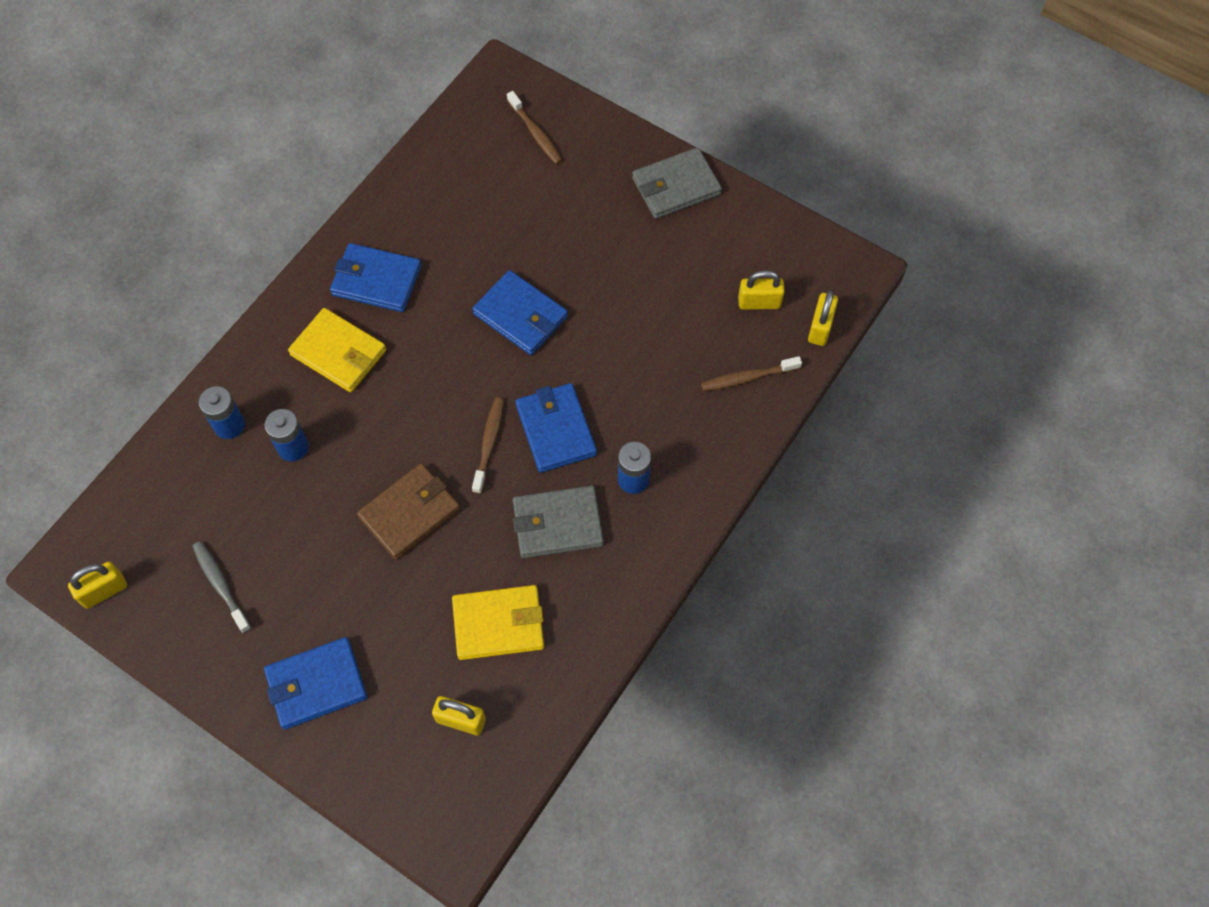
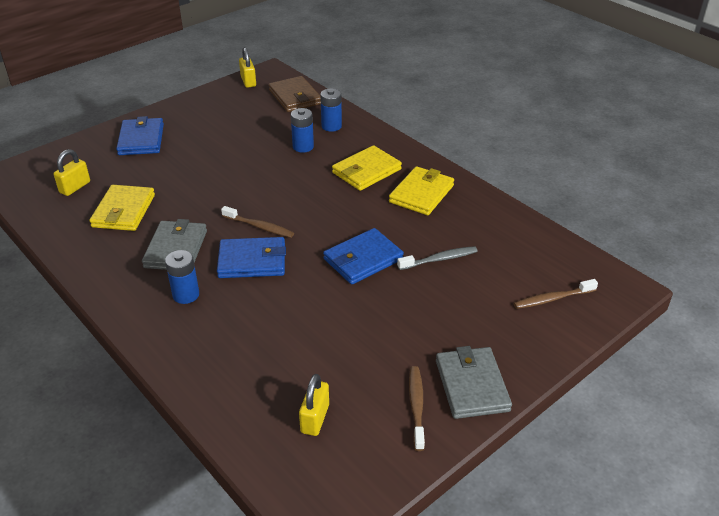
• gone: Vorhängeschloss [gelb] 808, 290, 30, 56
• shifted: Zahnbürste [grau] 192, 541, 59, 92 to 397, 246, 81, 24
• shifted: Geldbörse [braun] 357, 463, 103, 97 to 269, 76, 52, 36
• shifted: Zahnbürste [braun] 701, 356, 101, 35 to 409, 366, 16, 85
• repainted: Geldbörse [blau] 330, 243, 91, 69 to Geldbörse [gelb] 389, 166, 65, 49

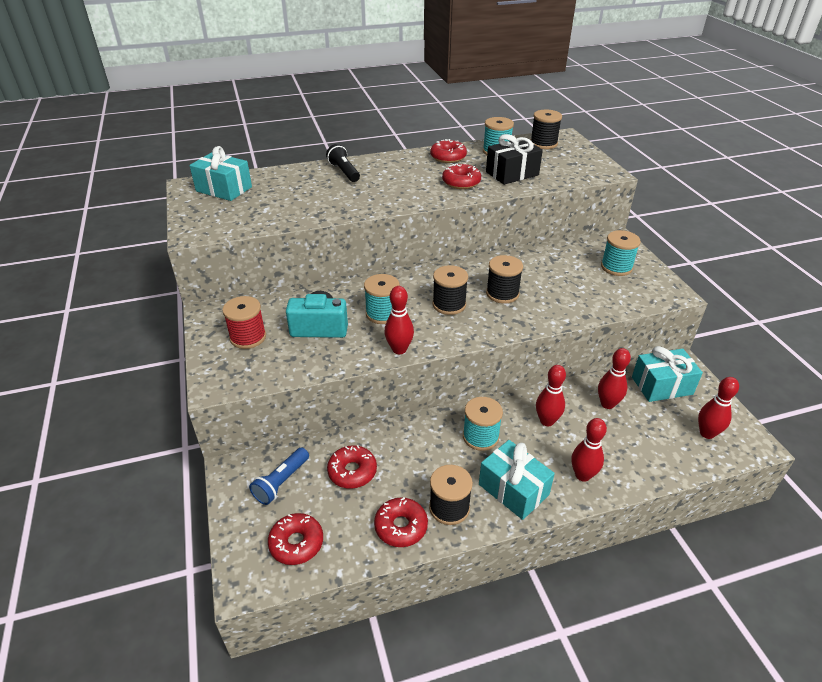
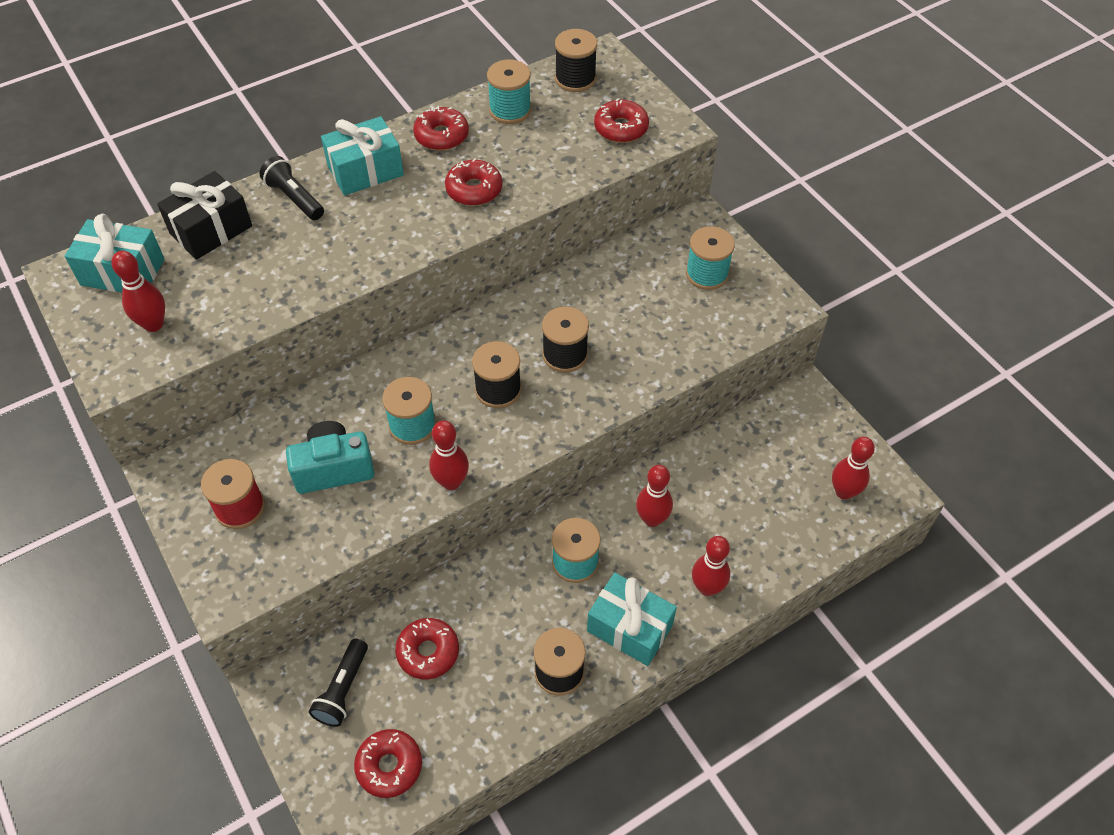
• shifted: Donut [rot] 374, 497, 54, 50 to 594, 98, 55, 45
• shifted: Geschenk [schwarz] 486, 134, 57, 51 to 157, 171, 95, 89
• shifted: Bowlingkegel [rot] 598, 348, 33, 61 to 111, 251, 54, 81
• shifted: Geschenk [türkis] 632, 346, 71, 56 to 321, 116, 83, 80
• repainted: Taschenlampe [blau] 249, 447, 60, 58 to Taschenlampe [schwarz] 309, 639, 59, 88

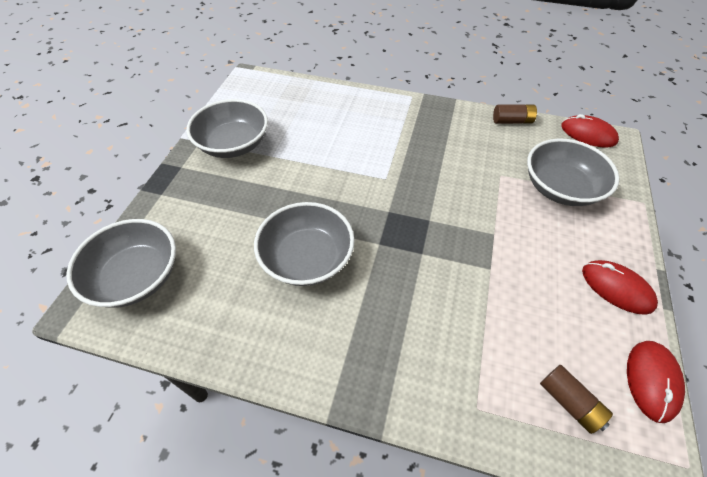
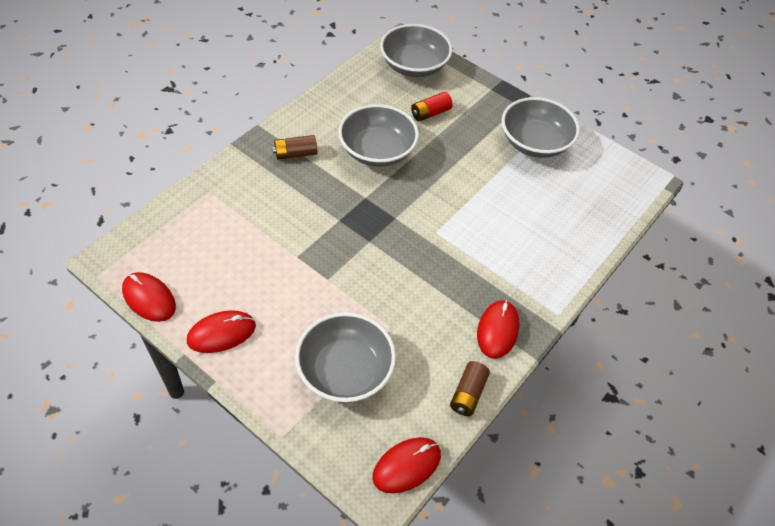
• new: Batterie [rot] 411, 92, 42, 30
• new: Computermaus [rot] 477, 300, 42, 59
• shifted: Batterie [braun] 540, 365, 73, 69 to 272, 135, 45, 25

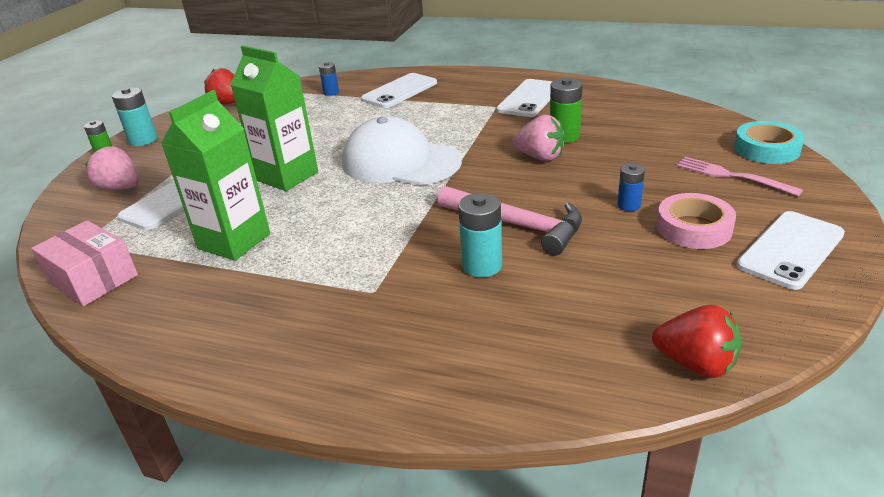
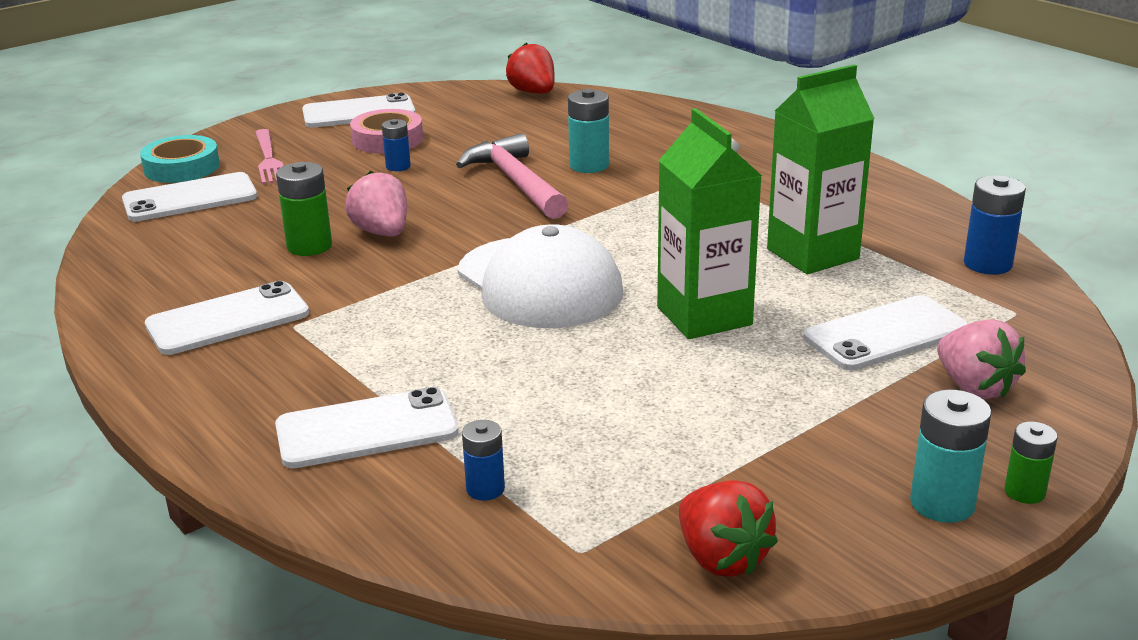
• new: Handy [weiß] 122, 172, 135, 49
• swapped: Schachtel [rosa] 31, 220, 107, 86 to Batterie [blau] 964, 175, 62, 100

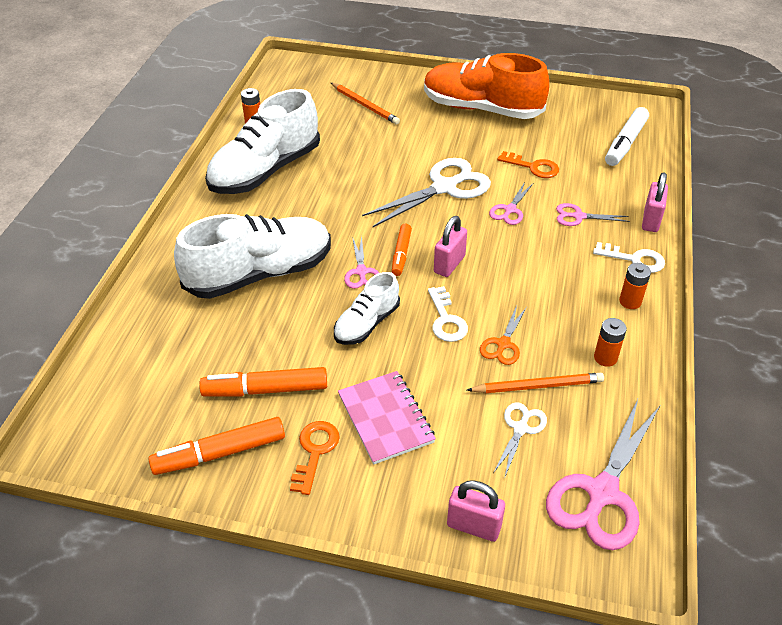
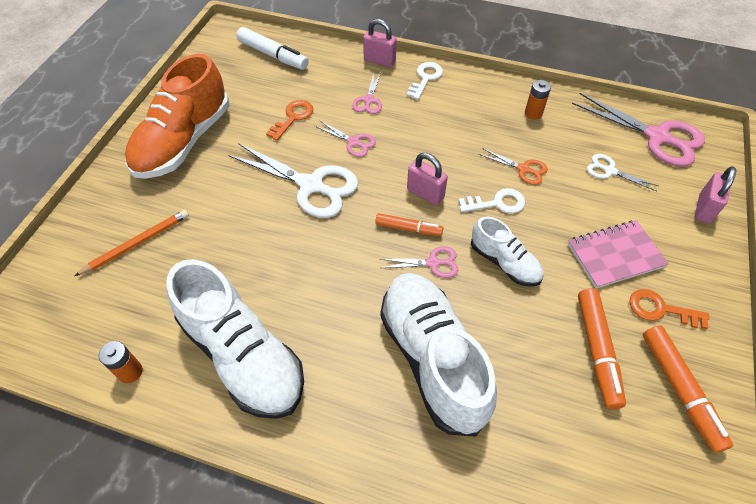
• gone: Bleistift [orange] 467, 373, 137, 20
• gone: Batterie [orange] 619, 263, 32, 46
• rotated: Schere [weiß] 362, 158, 129, 69 = 228, 143, 130, 75 150 degrees clockwise

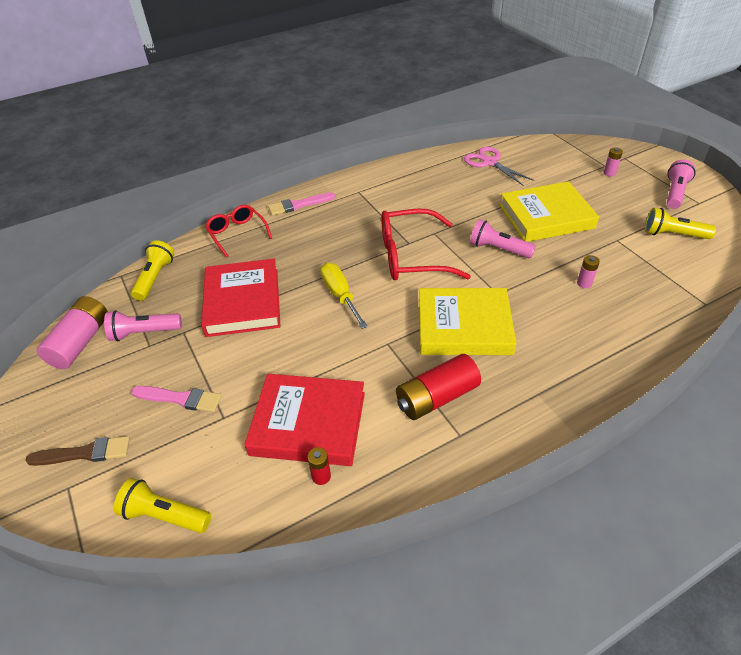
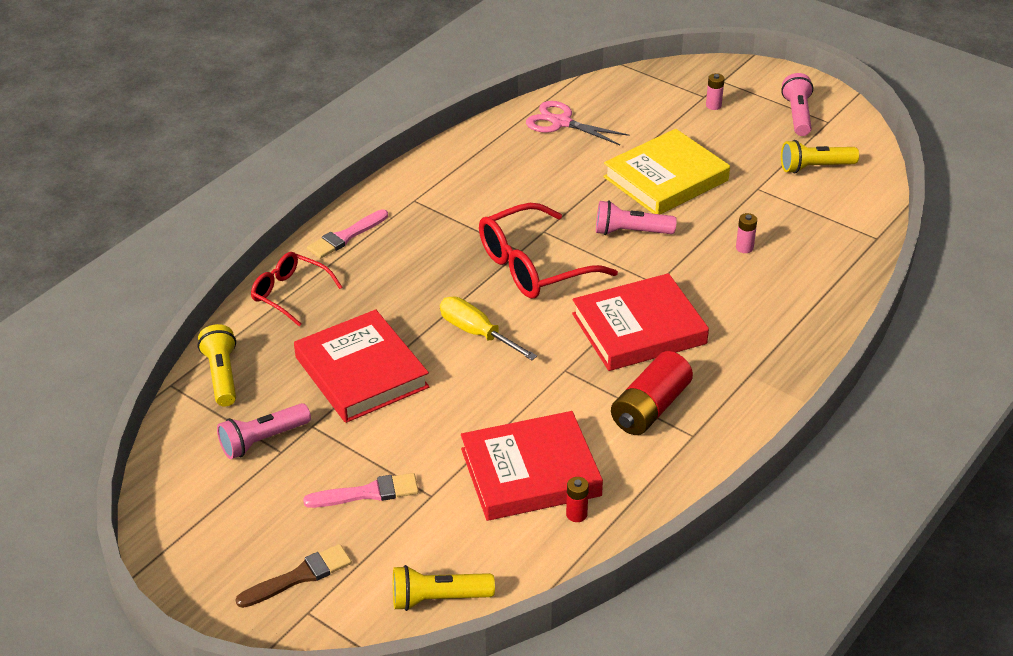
• gone: Batterie [rosa] 37, 296, 71, 73
• repainted: Buch [gelb] 419, 288, 98, 67 to Buch [rot] 572, 273, 137, 98

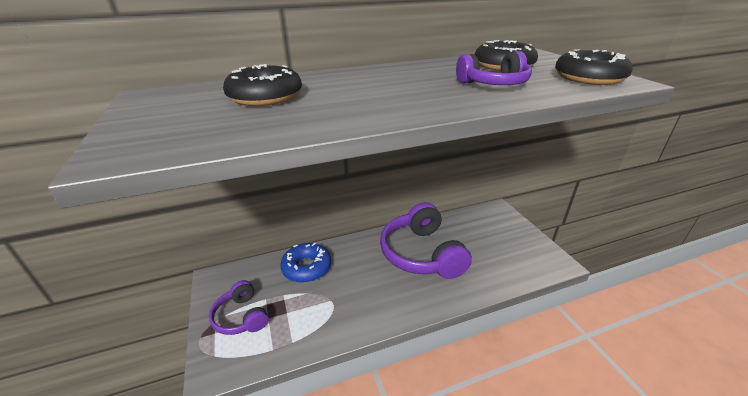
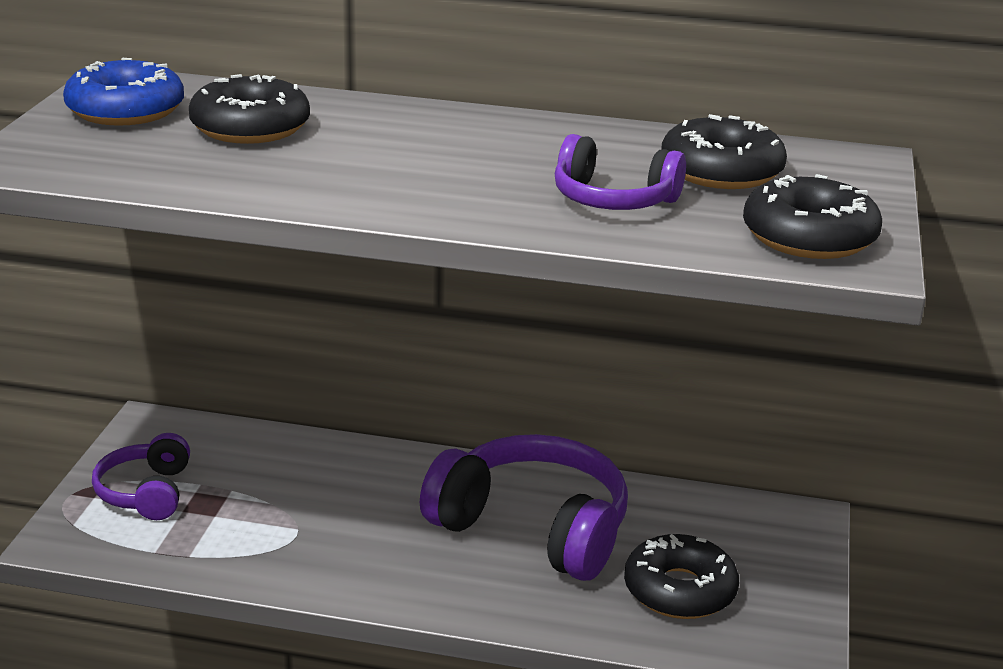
• new: Donut [schwarz] 624, 534, 115, 85
• shifted: Donut [blau] 280, 243, 51, 40 to 63, 58, 121, 68
• rotated: Kopfhörer [lila] 380, 202, 92, 77 = 420, 434, 208, 147 105 degrees clockwise

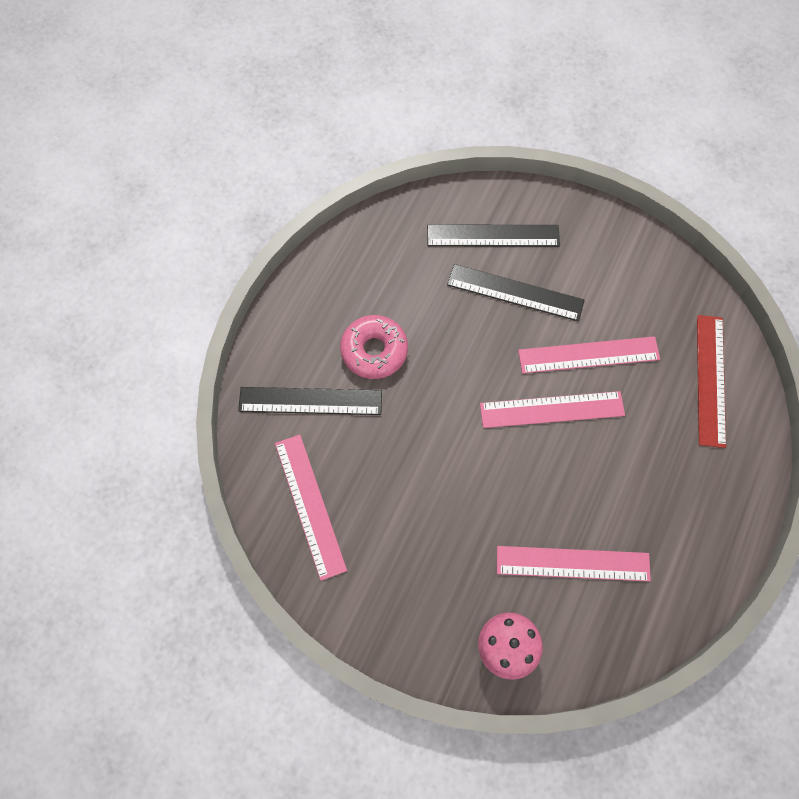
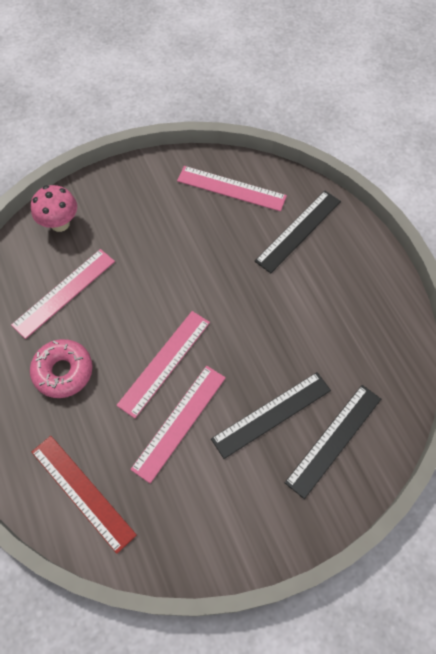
• shifted: Donut [rosa] 340, 315, 68, 64 to 30, 339, 63, 59

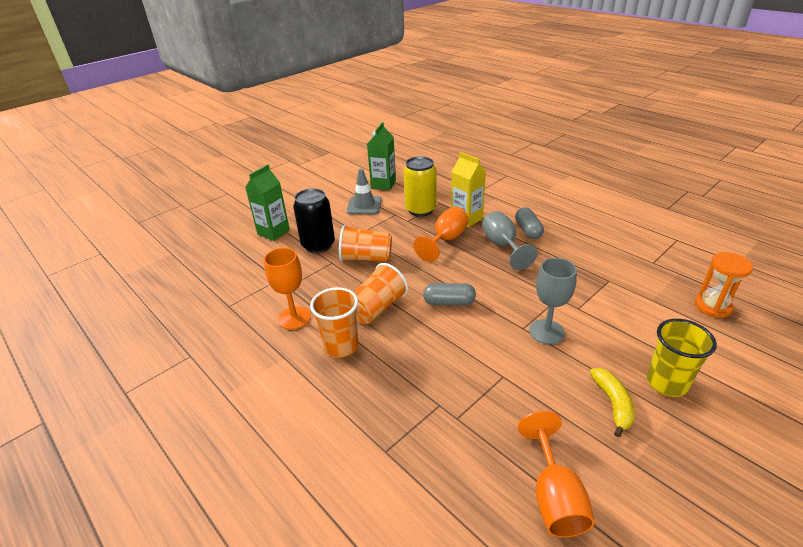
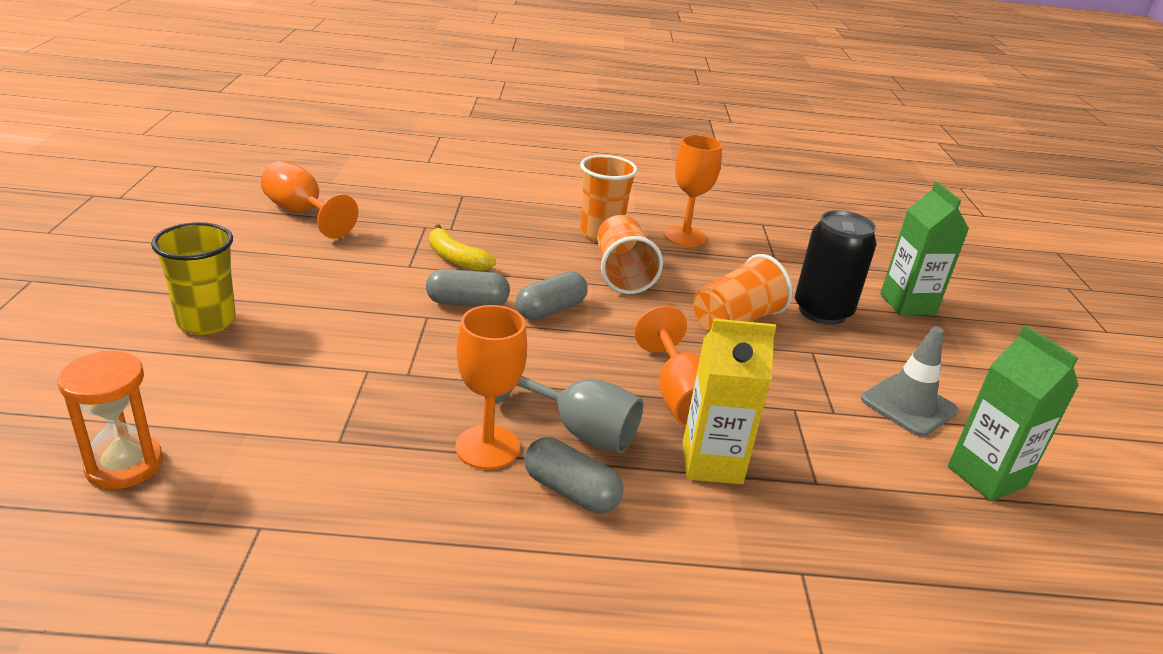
• gone: Dose [gelb] 403, 156, 33, 61
• gone: Kelch [grau] 529, 258, 48, 87
• new: Kapsel [grau] 426, 269, 84, 37
• new: Kelch [orange] 455, 305, 72, 165
• shifted: Banane [gelb] 590, 368, 45, 69 to 429, 225, 67, 46

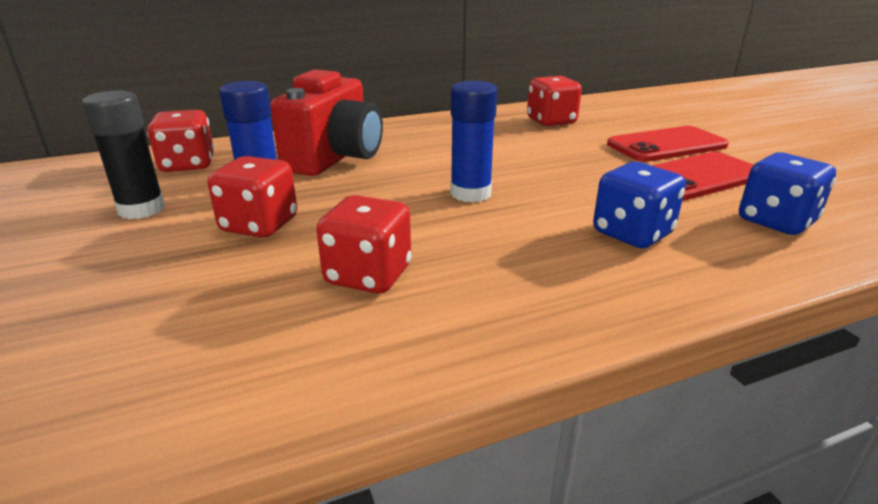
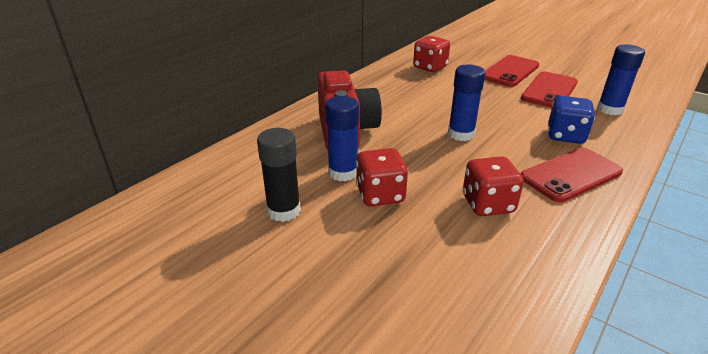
• gone: Spielwürfel [rot] 147, 110, 67, 62
• new: Handy [rot] 521, 147, 102, 55
• swapped: Spielwürfel [blau] 739, 152, 97, 83 to Klebestift [blau] 597, 44, 48, 71

